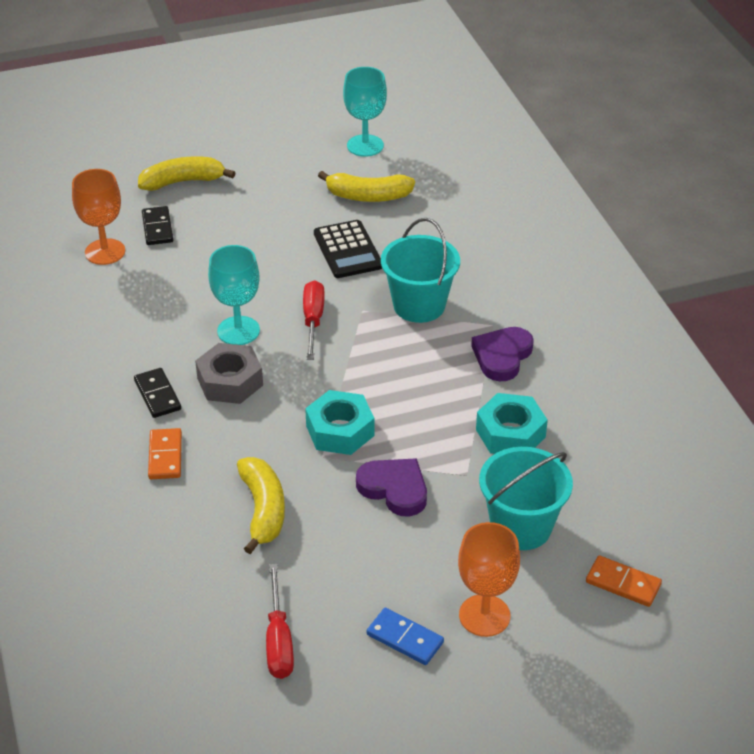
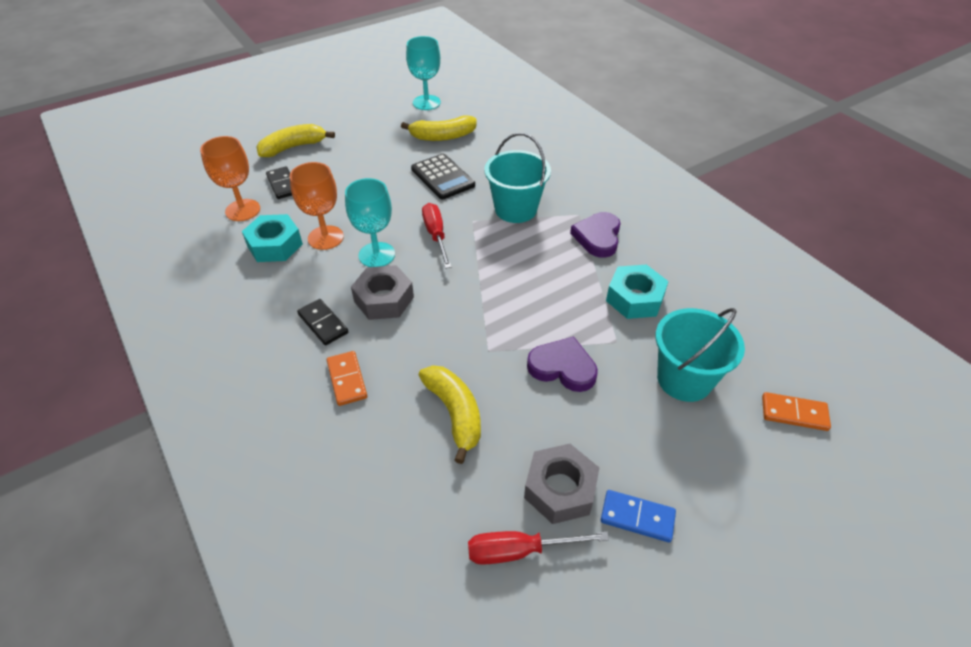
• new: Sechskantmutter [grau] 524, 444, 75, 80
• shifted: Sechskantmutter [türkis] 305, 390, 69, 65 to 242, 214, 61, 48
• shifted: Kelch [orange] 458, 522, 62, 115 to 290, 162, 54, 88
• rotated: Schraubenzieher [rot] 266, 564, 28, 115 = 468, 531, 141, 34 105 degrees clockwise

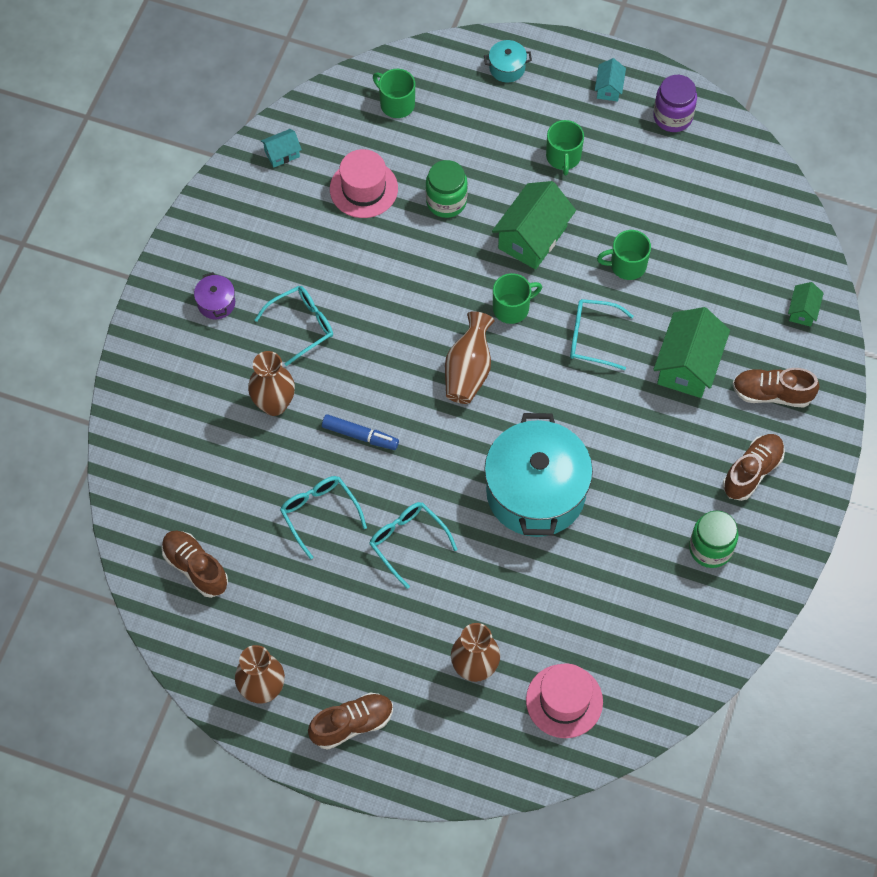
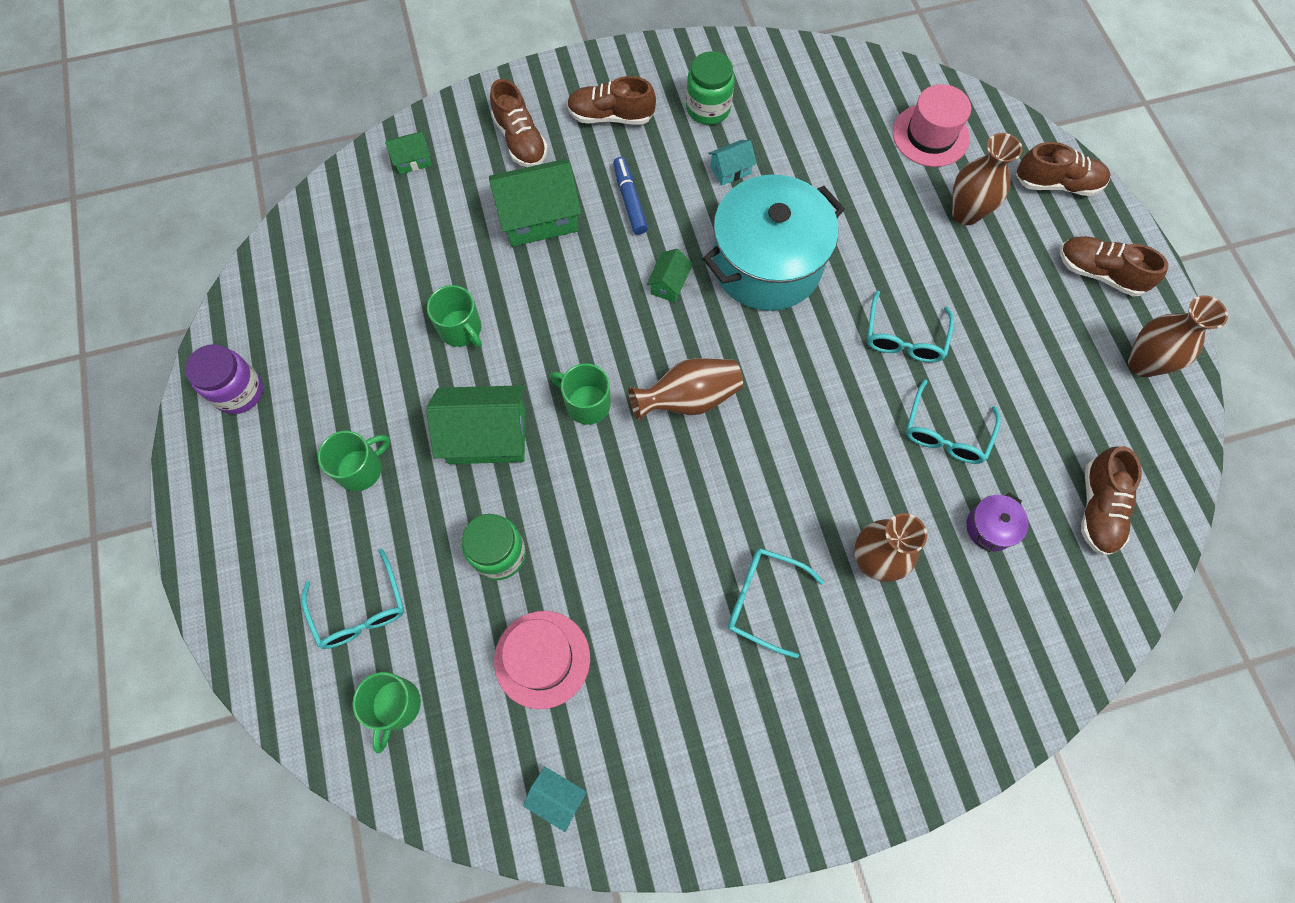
• gone: Kochtopf [türkis] 484, 40, 48, 42
• new: Haus [grün] 647, 249, 46, 54
• new: Schuh [braun] 1016, 142, 95, 54
• shifted: Kochtopf [lila] 194, 272, 41, 47 to 966, 492, 63, 60
• shifted: Filzstift [blau] 322, 414, 77, 36 to 613, 157, 35, 78
• shifted: Brille [türkis] 570, 299, 64, 71 to 302, 549, 102, 100
• shifted: Haus [türkis] 595, 58, 31, 43 to 708, 140, 49, 45

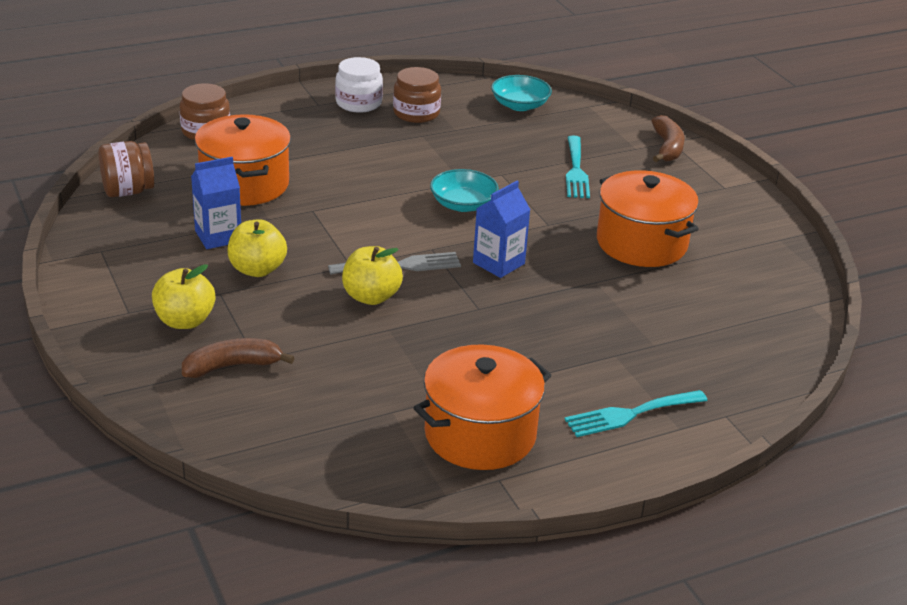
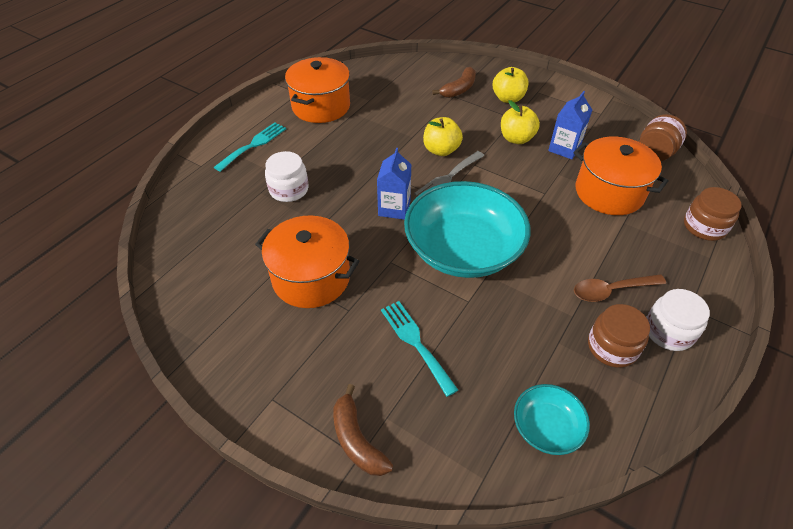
• new: Einmachglas [weiß] 265, 151, 44, 51
• new: Löffel [braun] 574, 274, 92, 28
• scaled: Schüssel [türkis] 430, 169, 69, 43 = 404, 181, 126, 97 x2.09

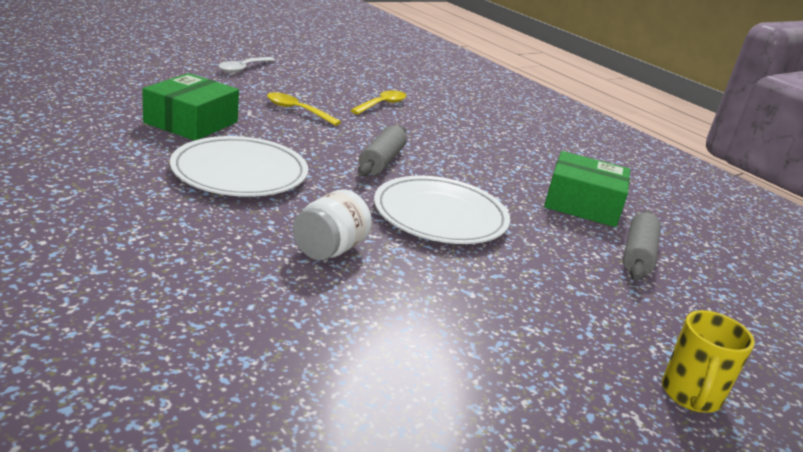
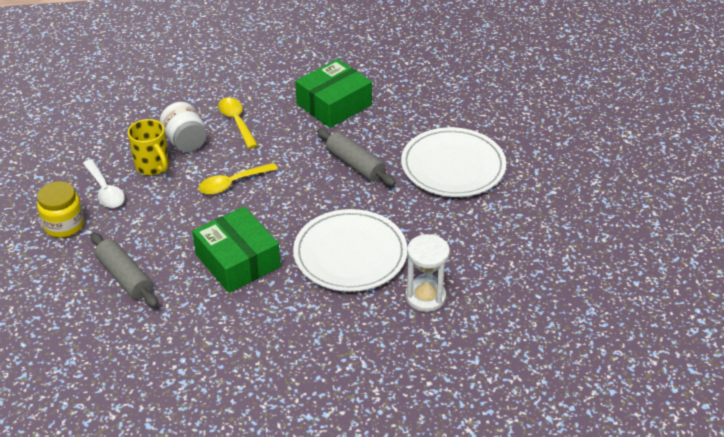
• new: Einmachglas [gelb] 37, 181, 47, 57
• new: Sanduhr [weiß] 405, 234, 45, 78
• shifted: Einmachglas [weiß] 293, 189, 79, 71 to 160, 102, 47, 50
• shifted: Schachtel [grün] 544, 151, 86, 76 to 295, 59, 77, 69
• shifted: Nudelholz [grau] 623, 210, 38, 70 to 91, 232, 67, 75
• shifted: Tasse [gelb] 662, 310, 93, 103 to 128, 119, 41, 56

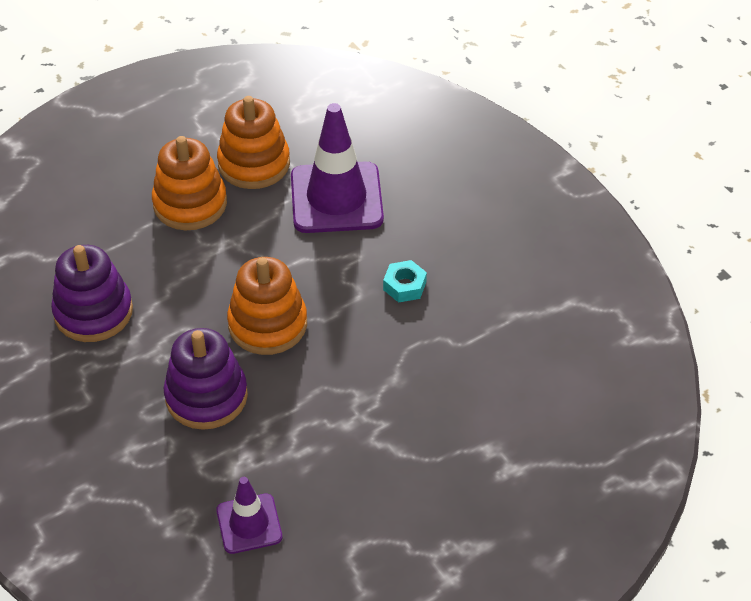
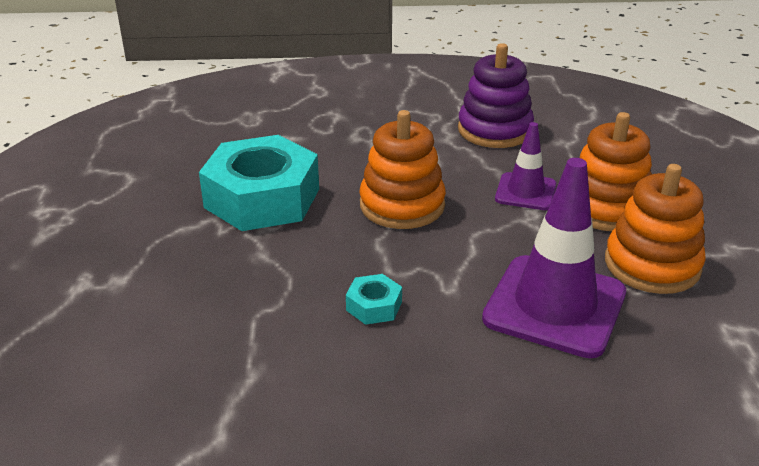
• gone: Stapelspielzeug [lila] 164, 328, 84, 102
• new: Sechskantmutter [türkis] 199, 135, 120, 96
• shifted: Leitkegel [lila] 216, 477, 66, 77 to 495, 122, 61, 88

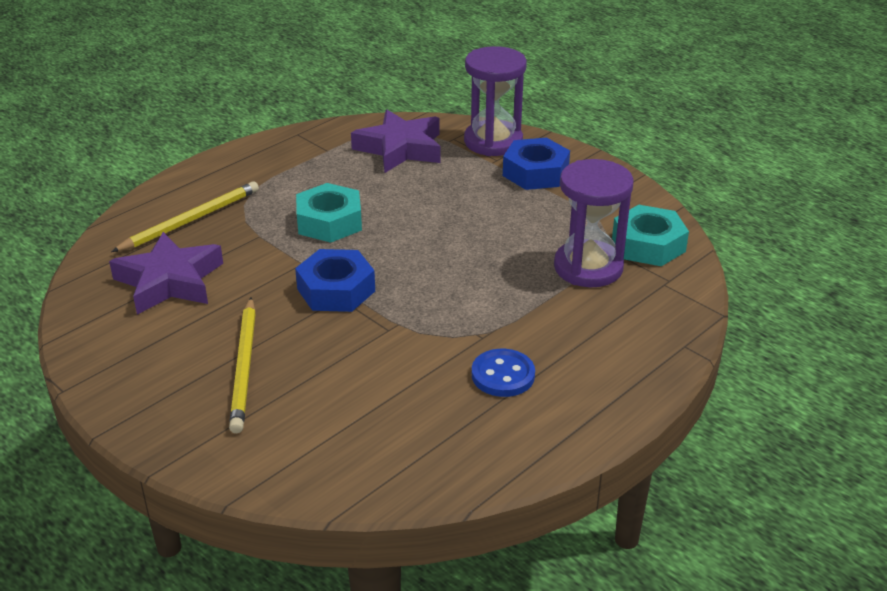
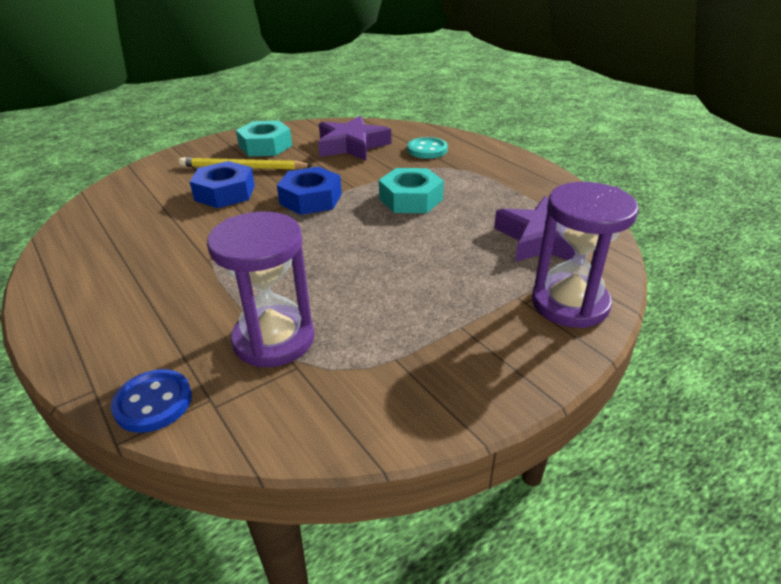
• shifted: Knopf [blau] 472, 349, 63, 48 to 111, 369, 81, 64
• shifted: Sechskantmutter [blau] 503, 138, 67, 52 to 190, 161, 65, 47
• shifted: Sechskantmutter [türkis] 612, 205, 77, 61 to 236, 121, 56, 35
• swapped: Bleistift [gelb] 111, 181, 148, 71 to Knopf [türkis] 407, 137, 41, 22

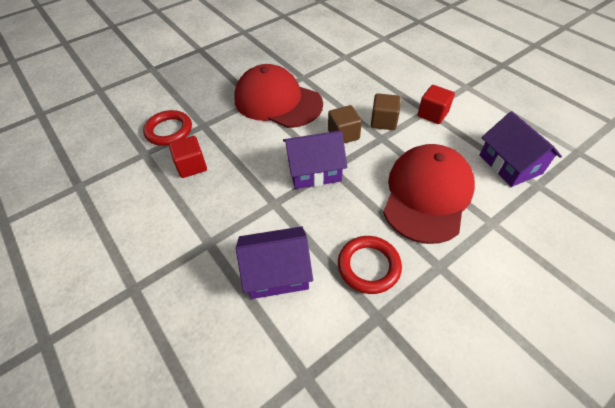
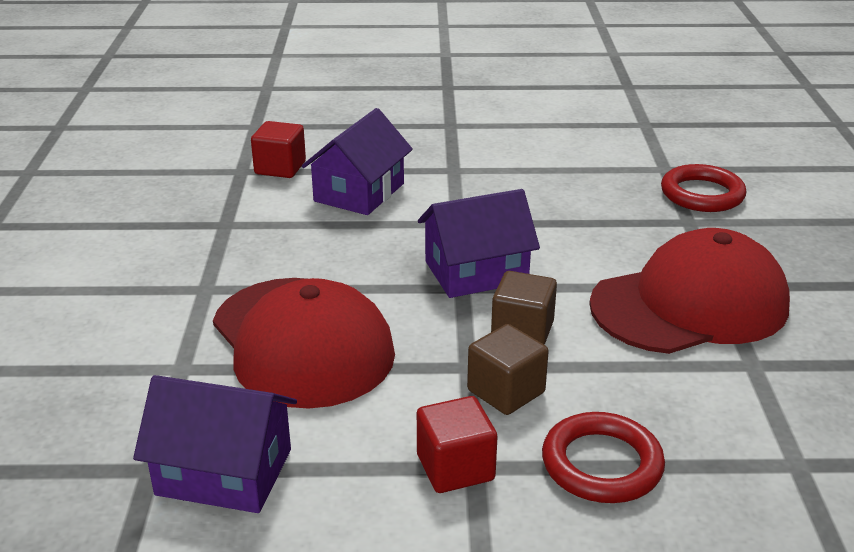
• shifted: Kubus [rot] 169, 136, 38, 42 to 251, 121, 55, 57
• shifted: Ring [rot] 338, 236, 64, 58 to 542, 412, 123, 91
• rotated: Haus [lila] 283, 130, 64, 59 = 418, 189, 122, 109 45 degrees clockwise

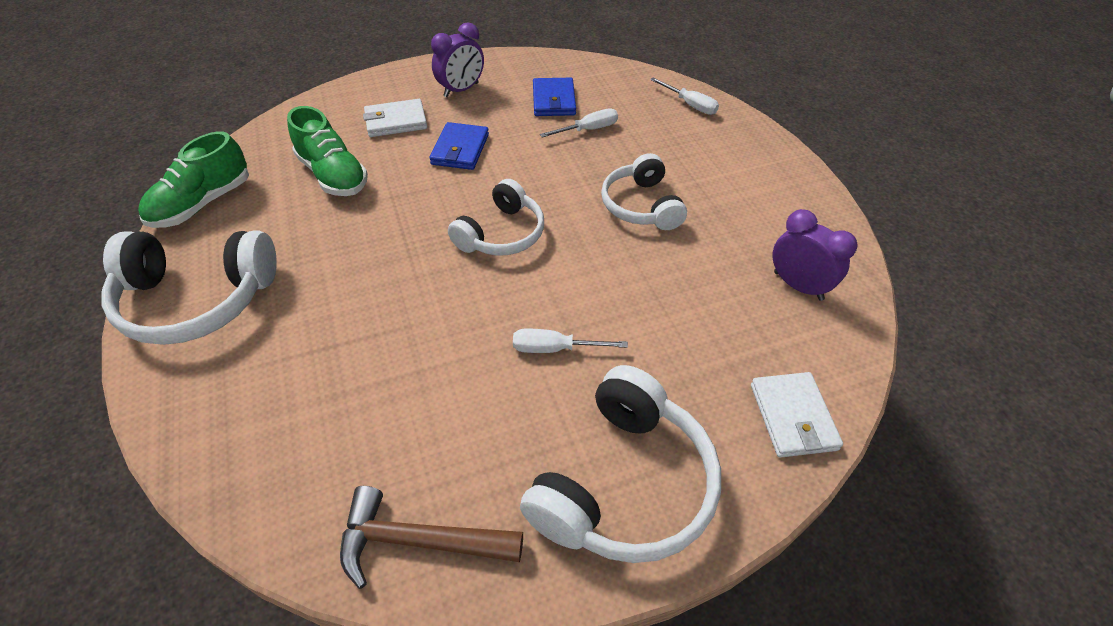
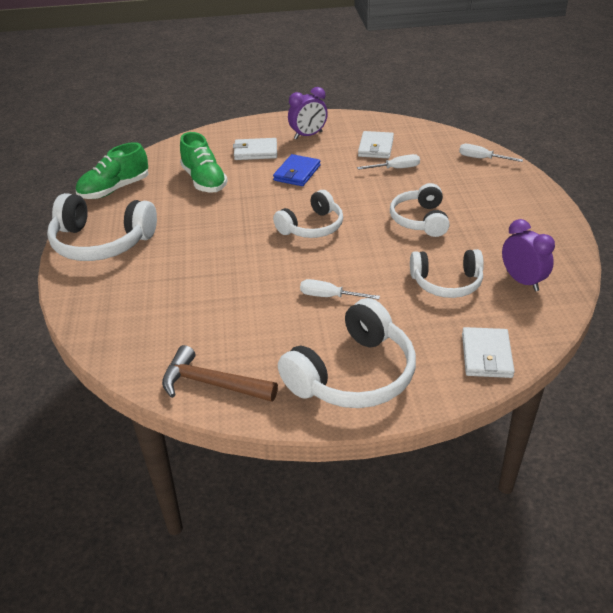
• new: Kopfhörer [weiß] 410, 249, 74, 49
• repainted: Geldbörse [blau] 533, 78, 43, 38 to Geldbörse [weiß] 358, 131, 36, 27
• rotated: Schraubenzieher [weiß] 650, 77, 69, 38 = 459, 144, 64, 18 150 degrees clockwise

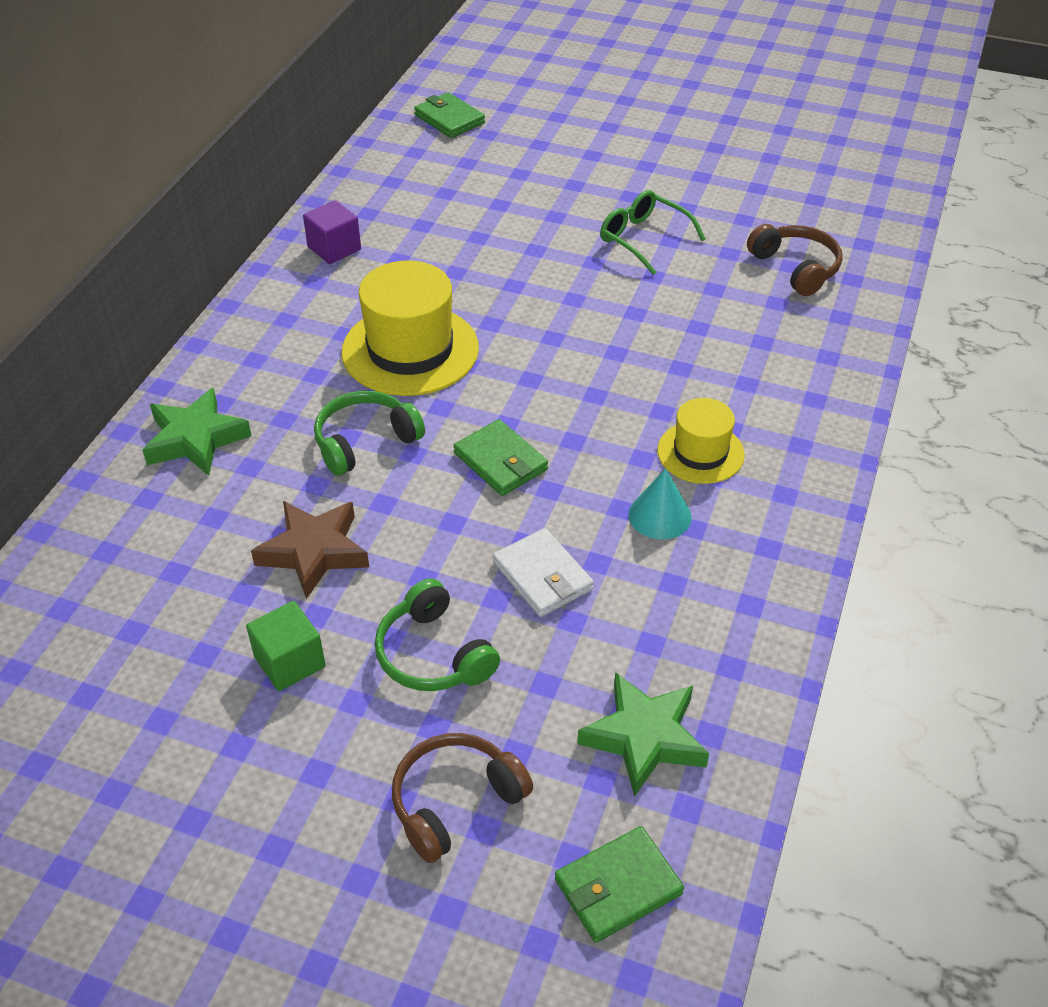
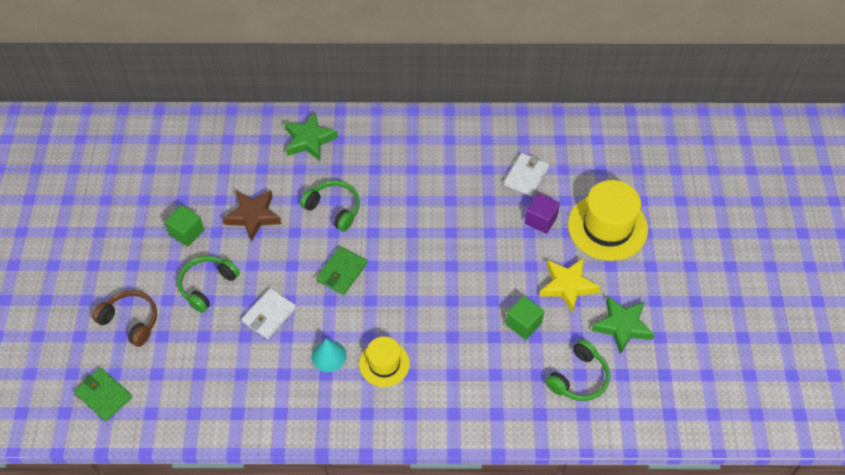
• gone: Geldbörse [grün] 414, 92, 71, 46
• new: Geldbörse [weiß] 504, 153, 45, 44
• new: Kubus [grün] 506, 296, 38, 44
• shifted: Kubus [lila] 303, 200, 58, 64 to 525, 193, 35, 41
• shifted: Hut [gelb] 342, 260, 137, 136 to 568, 180, 80, 81
• shifted: Stern [grün] 577, 672, 132, 125 to 592, 296, 63, 59
• swapped: Brille [grün] 600, 190, 106, 85 to Stern [gelb] 540, 258, 60, 55
• repainted: Kopfhörer [braun] 747, 224, 96, 72 to Kopfhörer [grün] 546, 339, 64, 62

